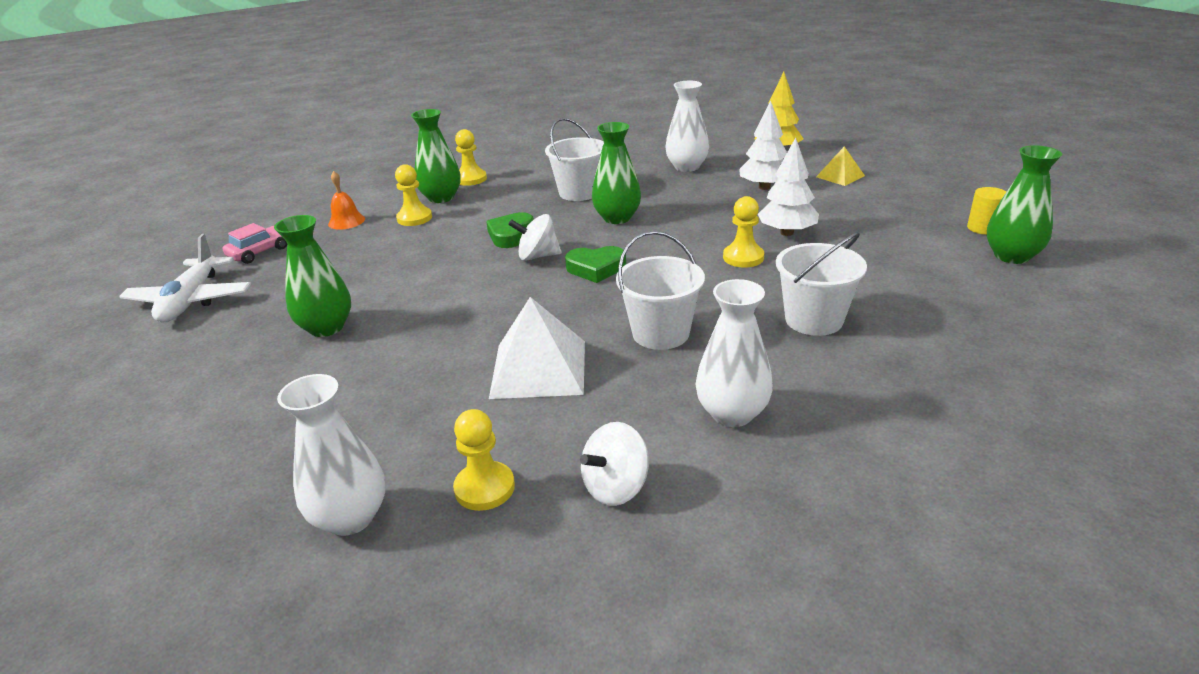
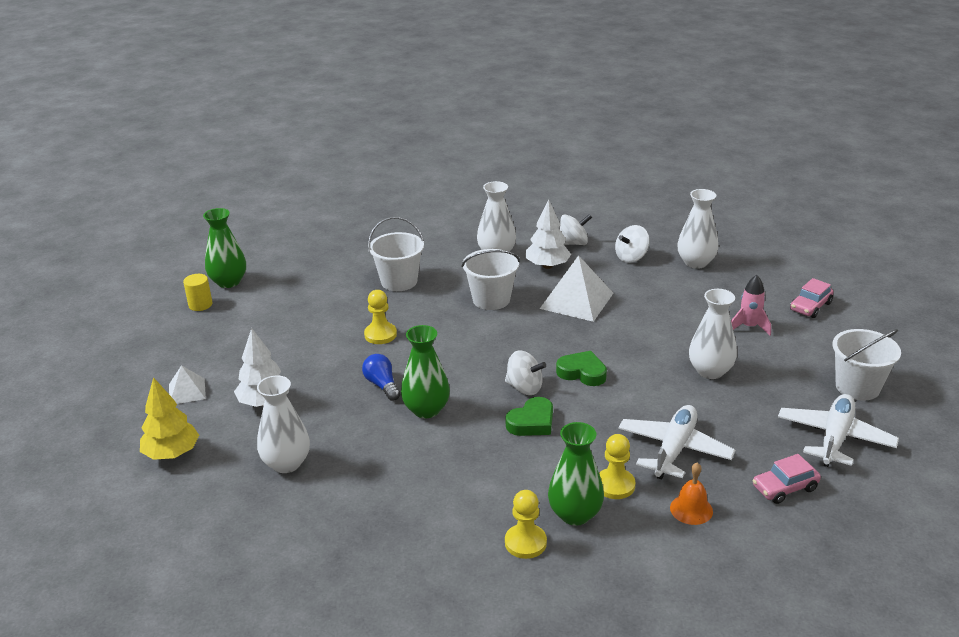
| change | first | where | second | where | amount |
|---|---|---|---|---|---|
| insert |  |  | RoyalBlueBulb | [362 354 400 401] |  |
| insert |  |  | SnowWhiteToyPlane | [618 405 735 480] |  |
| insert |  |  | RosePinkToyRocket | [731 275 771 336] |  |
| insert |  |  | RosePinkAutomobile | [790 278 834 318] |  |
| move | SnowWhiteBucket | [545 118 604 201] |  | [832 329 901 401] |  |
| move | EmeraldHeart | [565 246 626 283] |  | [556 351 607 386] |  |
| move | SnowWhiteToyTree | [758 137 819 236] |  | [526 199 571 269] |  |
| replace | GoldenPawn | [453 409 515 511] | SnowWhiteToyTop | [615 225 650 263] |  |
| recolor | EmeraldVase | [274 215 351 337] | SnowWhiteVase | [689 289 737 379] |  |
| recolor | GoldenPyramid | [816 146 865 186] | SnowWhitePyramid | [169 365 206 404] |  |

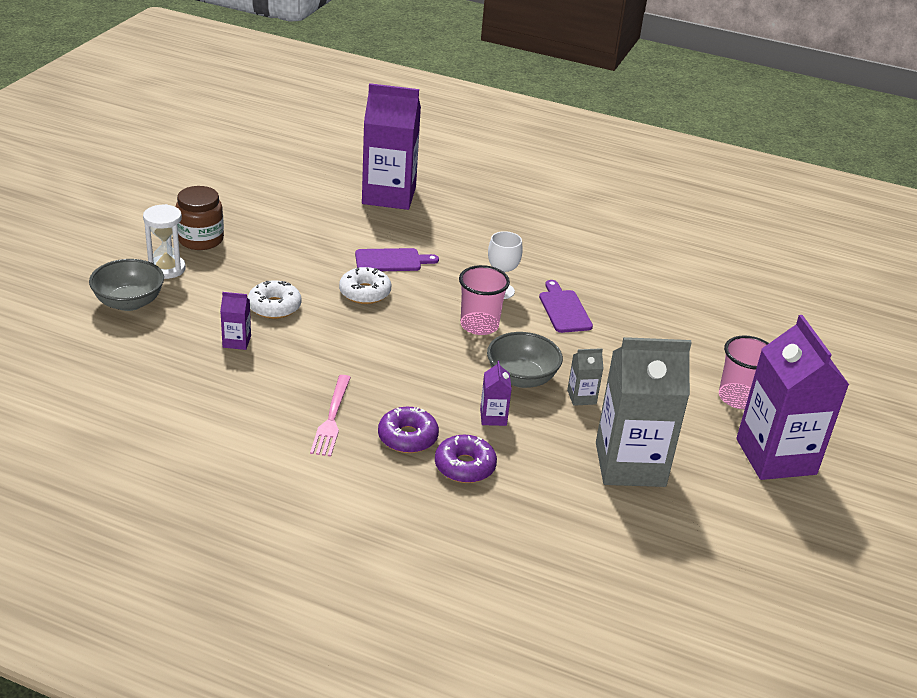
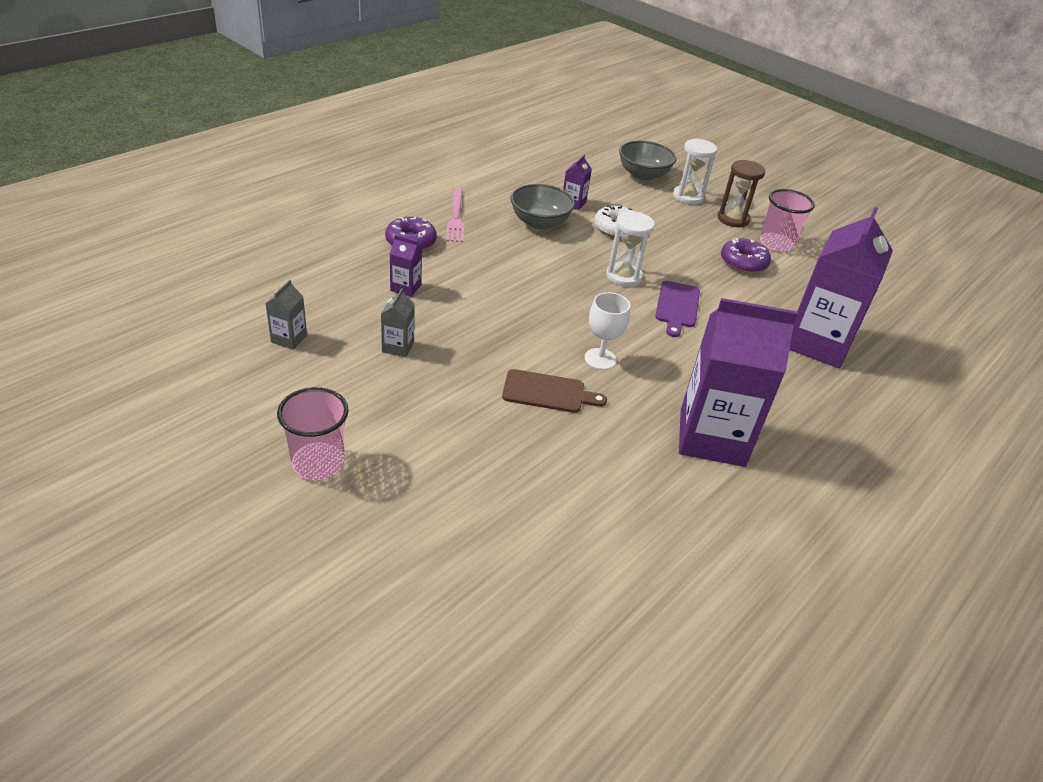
| change | first | where | second | where | amount |
|---|---|---|---|---|---|
| move | PurpleDoughnut | [435 435 497 483] |  | [721 238 771 273] |  |
| move | RosePinkCup | [459 265 510 335] |  | [760 189 815 252] |  |
| move | GreyBowl | [487 332 563 388] |  | [510 184 575 230] |  |
| move | PurpleCarton | [736 315 849 480] |  | [679 298 798 467] |  |
| replace | RussetJamJar | [176 186 224 250] | RussetSandTimer | [718 160 765 227] |  |
| replace | SnowWhiteDoughnut | [339 267 391 304] | SnowWhiteSandTimer | [606 211 655 287] |  |
| recolor | PurpleCuttingBoard | [539 280 593 333] | RussetCuttingBoard | [502 369 607 413] |  |
| rotate | RosePinkTableFork | [310 375 351 457] |  | [446 188 464 242] | 120 degrees counterclockwise |
| resize | GreyCarton | [596 337 692 487] |  | [265 280 307 350] | x0.41 |

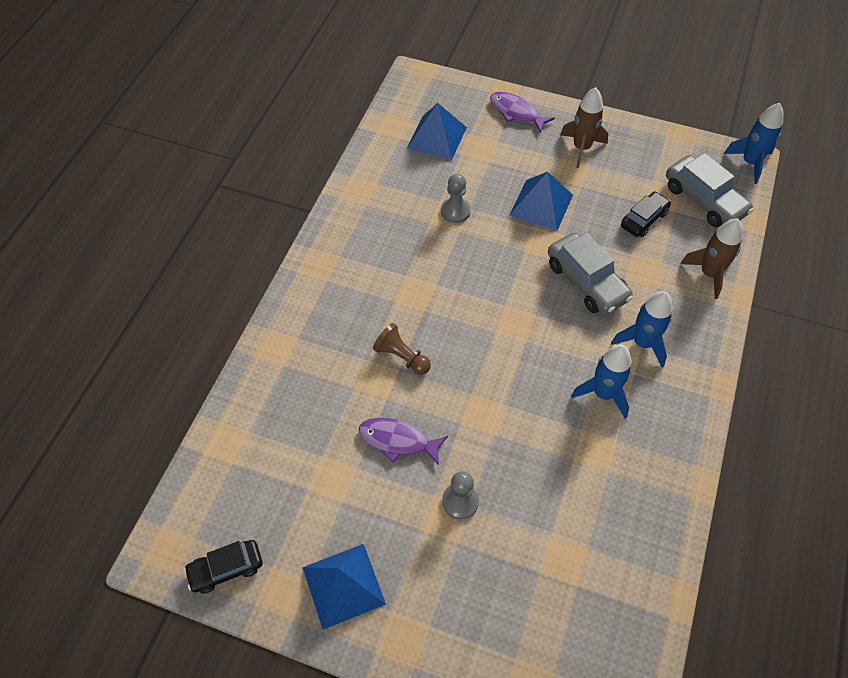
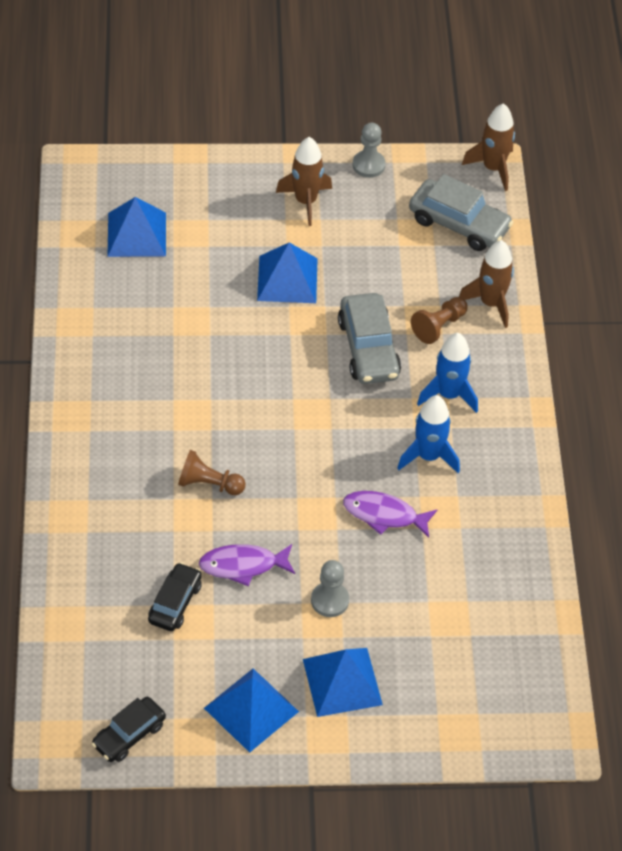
| change | first | where | second | where | amount |
|---|---|---|---|---|---|
| insert |  |  | RoyalBluePyramid | [303 648 383 717] |  |
| insert |  |  | RussetPawn | [411 297 468 344] |  |
| move | GreyPawn | [441 174 471 223] |  | [352 123 386 178] |  |
| move | PurpleFish | [490 92 555 133] |  | [343 491 437 538] |  |
| move | BlackAutomobile | [621 191 671 237] |  | [148 562 202 631] |  |
| recolor | RoyalBlueToyRocket | [724 103 784 184] | RussetToyRocket | [462 103 515 191] |  |
| rotate | GreyAutomobile | [548 233 633 315] |  | [338 293 401 384] | 45 degrees clockwise |

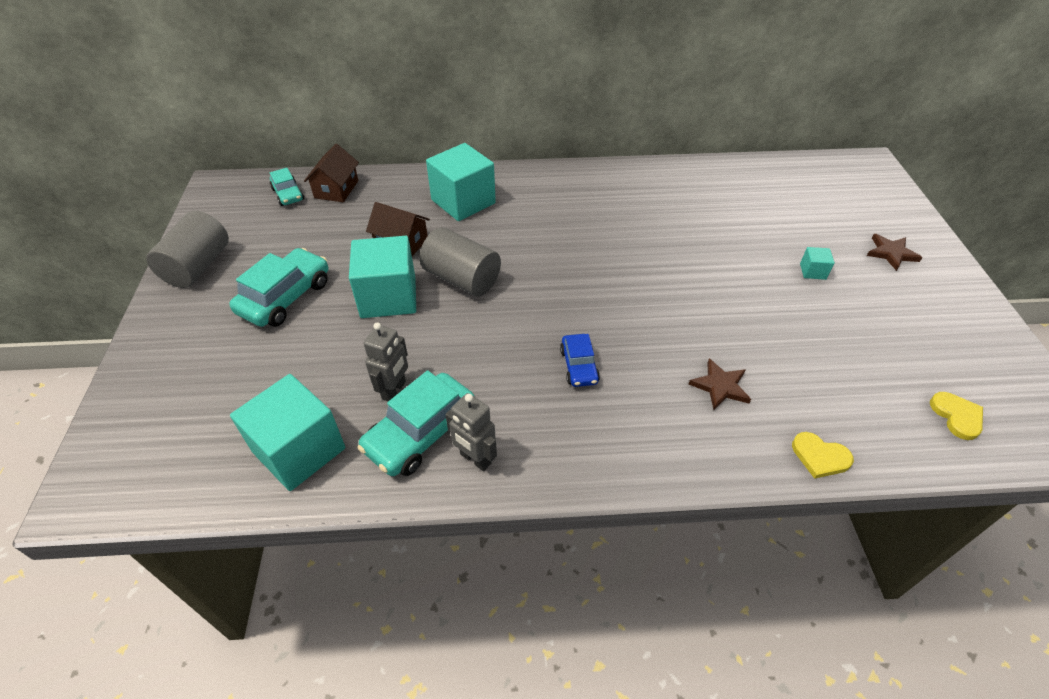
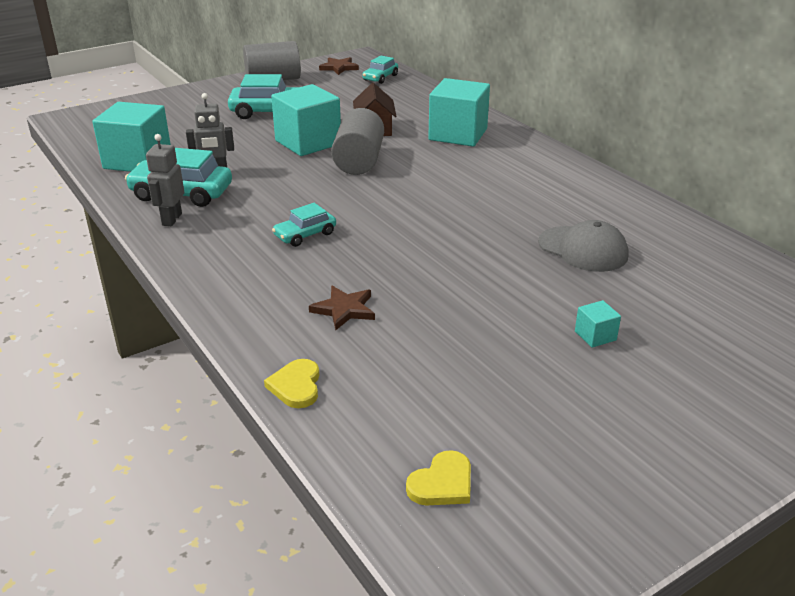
| change | first | where | second | where | amount |
|---|---|---|---|---|---|
| delete | RussetToyHouse | [304 144 359 202] |  |  |  |
| insert |  |  | GreyPeakedCap | [538 220 629 272] |  |
| move | RussetStarShape | [867 234 923 271] |  | [319 57 359 75] |  |
| recolor | RoyalBlueAutomobile | [560 334 600 387] | TealAutomobile | [272 203 336 247] |  |

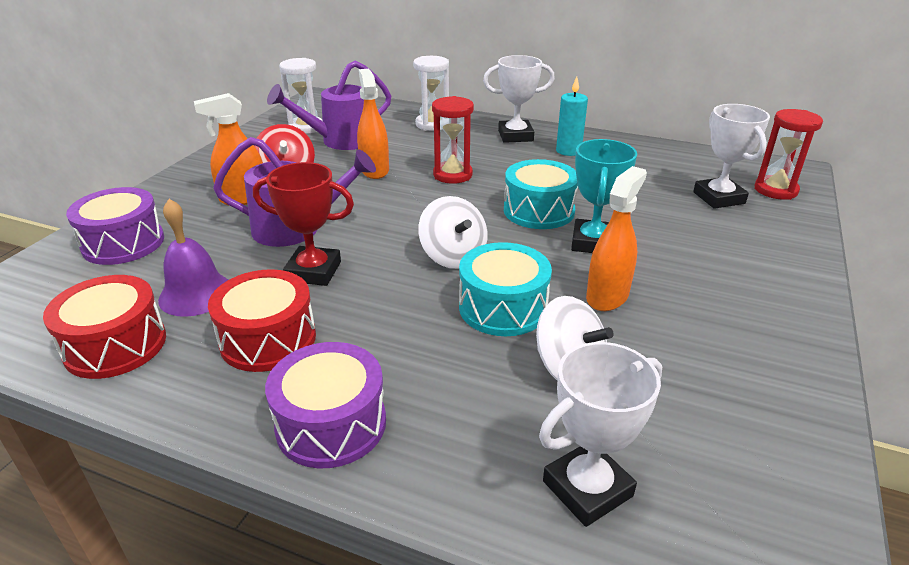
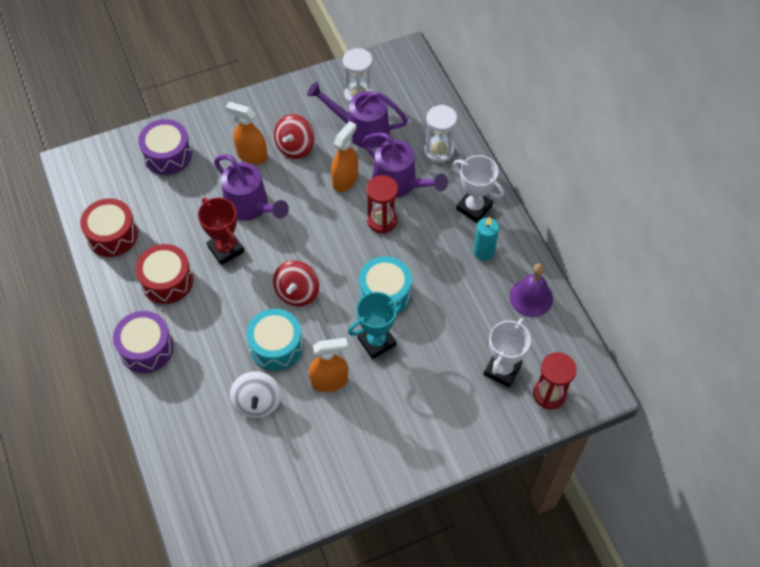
| change | first | where | second | where | amount |
|---|---|---|---|---|---|
| delete | SnowWhiteAwardCup | [539 342 662 527] |  |  |  |
| insert |  |  | PurpleWateringPot | [362 132 448 198] |  |
| move | PurpleSchoolBell | [158 199 228 317] |  | [509 264 553 317] |  |
| recolor | SnowWhiteToyTop | [418 196 488 269] | ScarletToyTop | [273 260 319 306] |  |

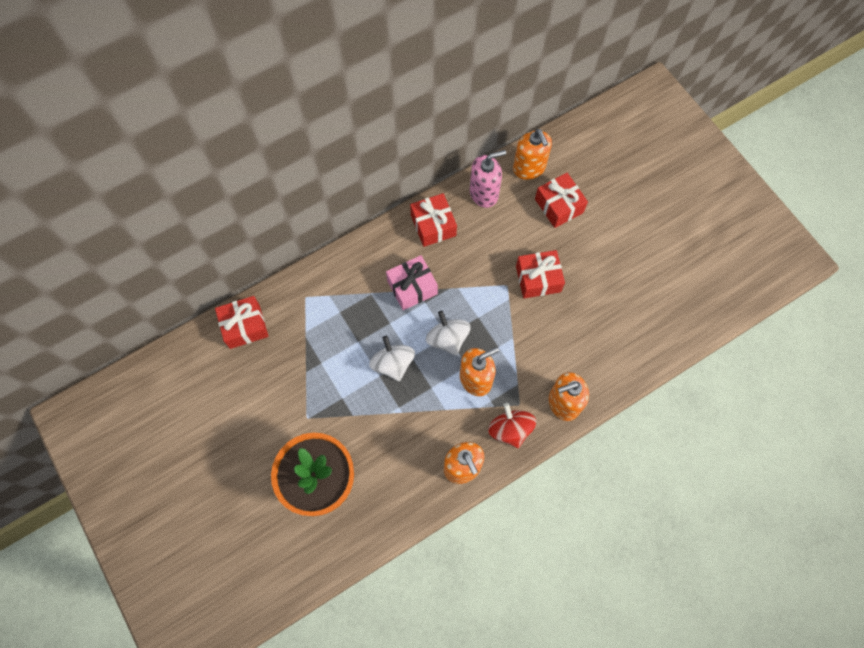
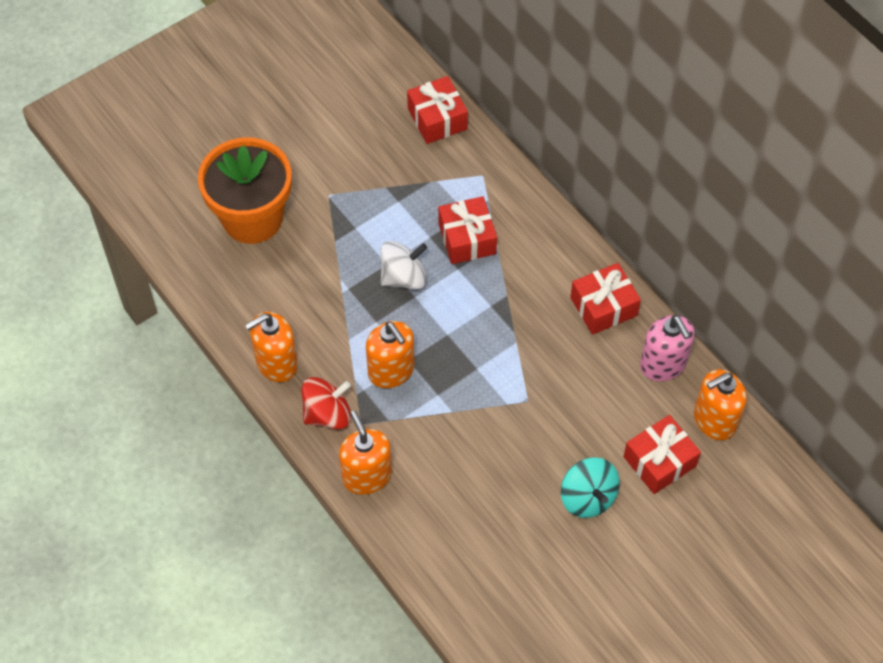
| change | first | where | second | where | amount |
|---|---|---|---|---|---|
| delete | RosePinkGift | [386 255 438 310] |  |  |  |
| delete | SnowWhiteToyTop | [426 311 471 355] |  |  |  |
| insert |  |  | TealToyTop | [561 457 620 518] |  |
| move | ScarletGift | [516 250 565 298] |  | [438 196 497 264] |  |

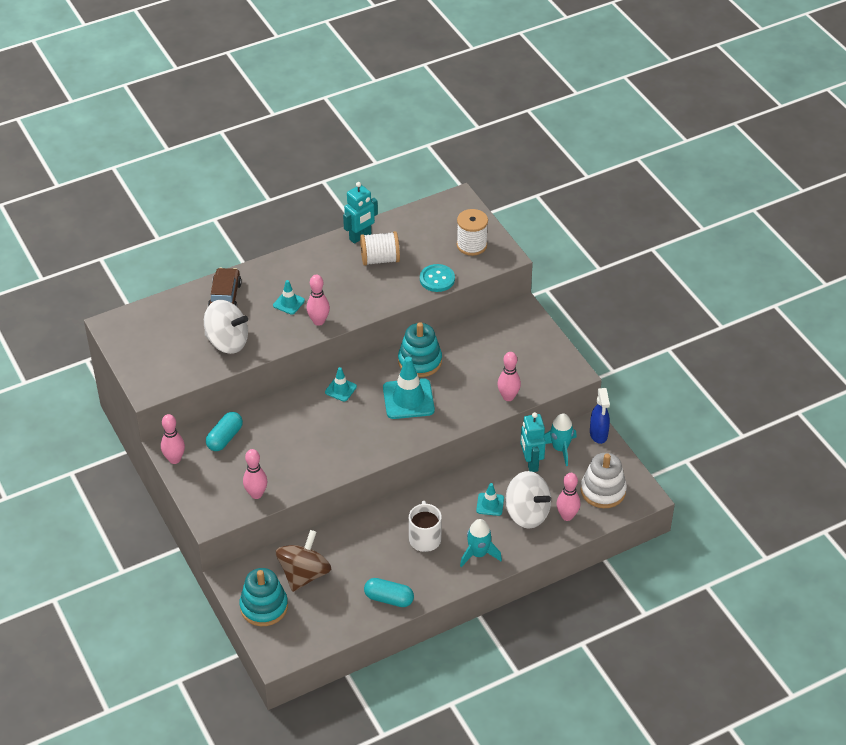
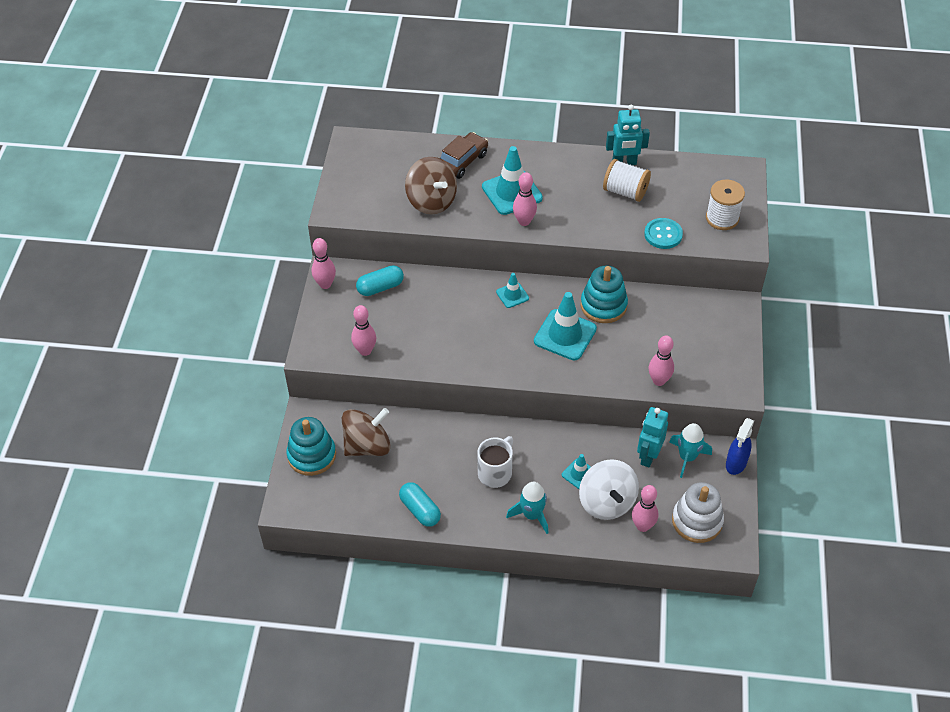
| change | first | where | second | where | amount |
|---|---|---|---|---|---|
| recolor | SnowWhiteToyTop | [204 300 248 354] | RussetToyTop | [405 157 457 215] |  |
| resize | TealRoadCone | [273 280 305 315] |  | [482 146 543 215] | x1.89 |

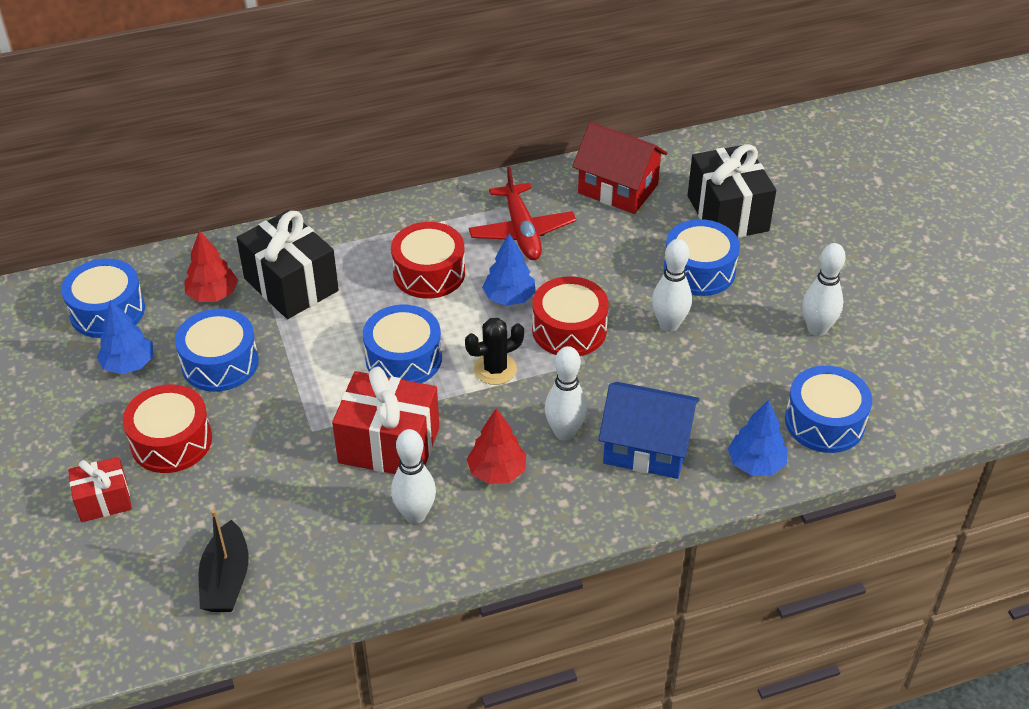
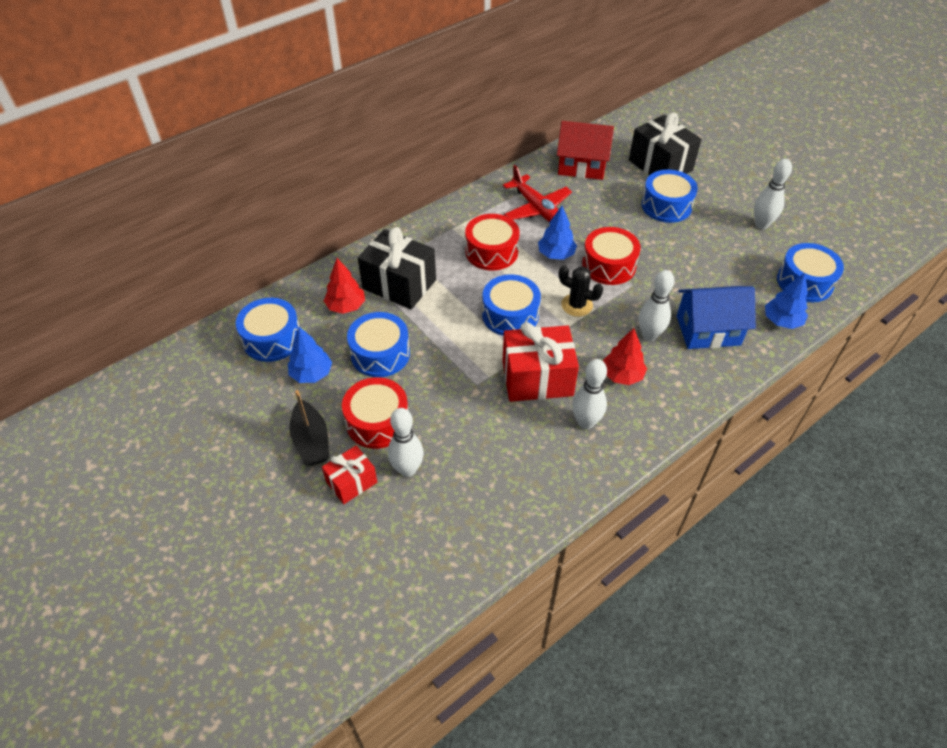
| change | first | where | second | where | amount |
|---|---|---|---|---|---|
| move | BlackSailboat | [199 509 249 612] |  | [290 390 329 466] |  |
| move | SnowWhiteBowlingPin | [652 239 692 332] |  | [388 408 424 477] |  |
| rotate | BlackPricklyPlant | [465 318 524 385] |  | [559 266 603 317] | 75 degrees clockwise |

